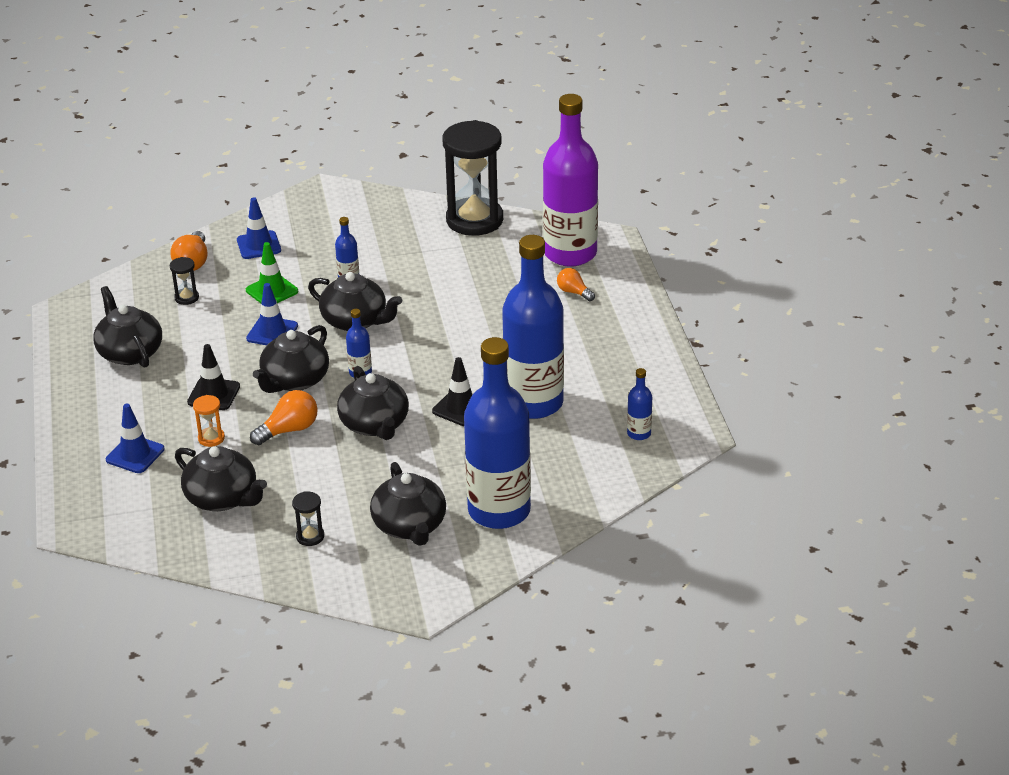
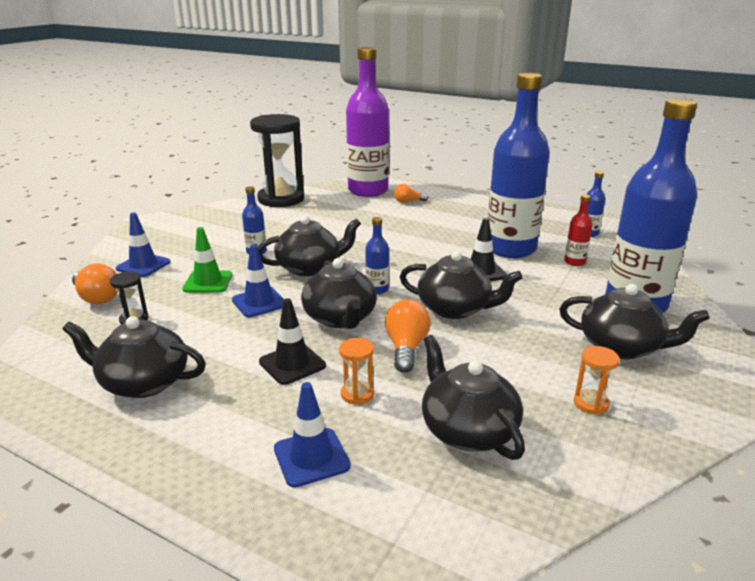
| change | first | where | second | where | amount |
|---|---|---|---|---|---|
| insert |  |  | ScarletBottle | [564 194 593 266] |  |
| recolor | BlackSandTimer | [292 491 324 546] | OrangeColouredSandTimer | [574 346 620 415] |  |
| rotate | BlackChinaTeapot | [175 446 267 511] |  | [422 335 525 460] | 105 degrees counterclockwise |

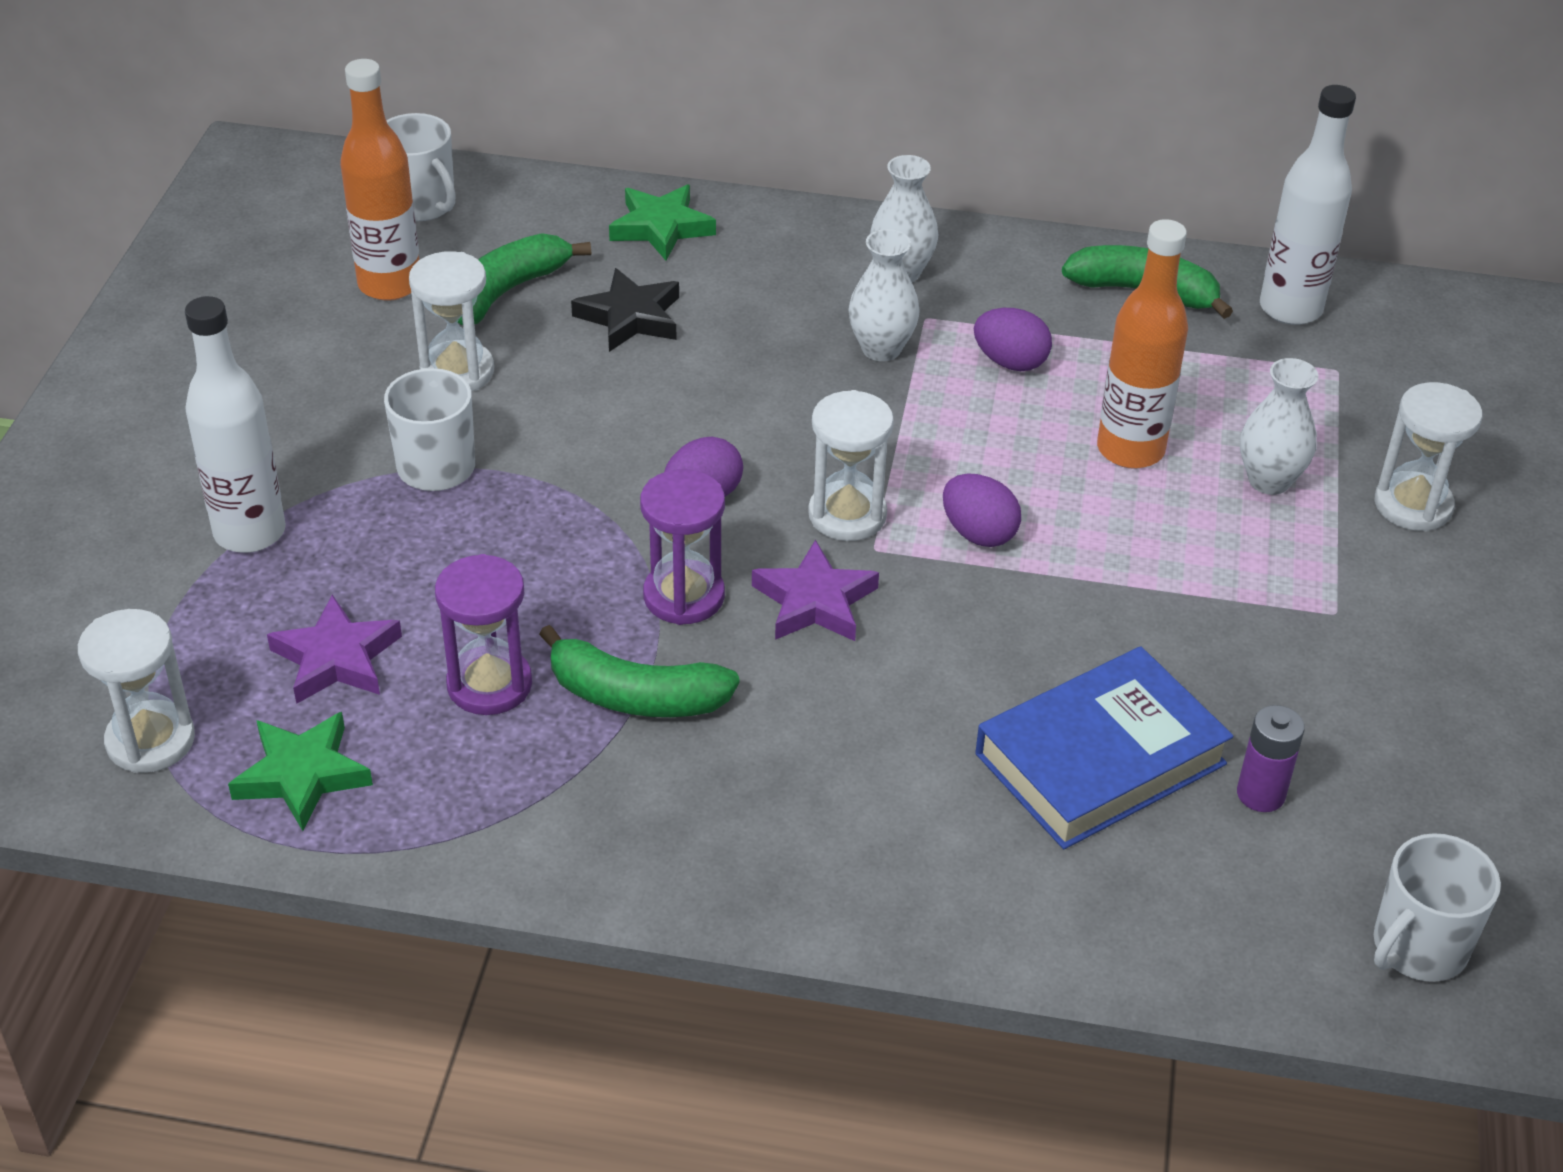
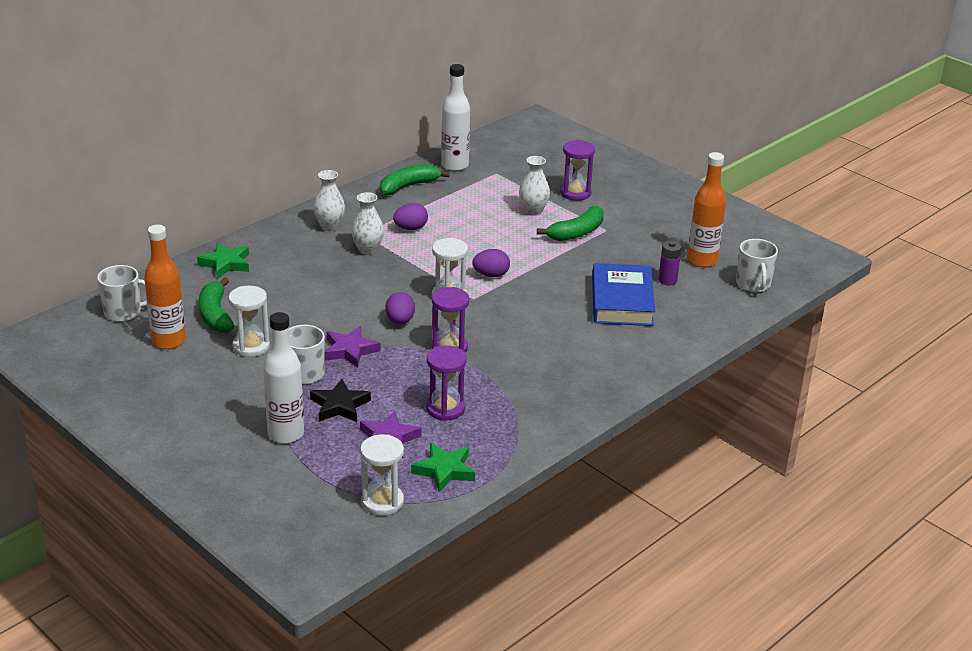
| change | first | where | second | where | amount |
|---|---|---|---|---|---|
| move | EmeraldToyBanana | [539 625 740 717] |  | [537 206 604 241] |  |
| move | BlackStarShape | [571 268 679 352] |  | [310 379 371 422] |  |
| move | PurpleStarShape | [752 540 879 641] |  | [325 326 381 368] |  |
| move | OrangeColouredBottle | [1097 219 1188 469] |  | [688 152 726 267] |  |
| recolor | SnowWhiteSandTimer | [1375 382 1482 531] | PurpleSandTimer | [560 140 595 201] |  |

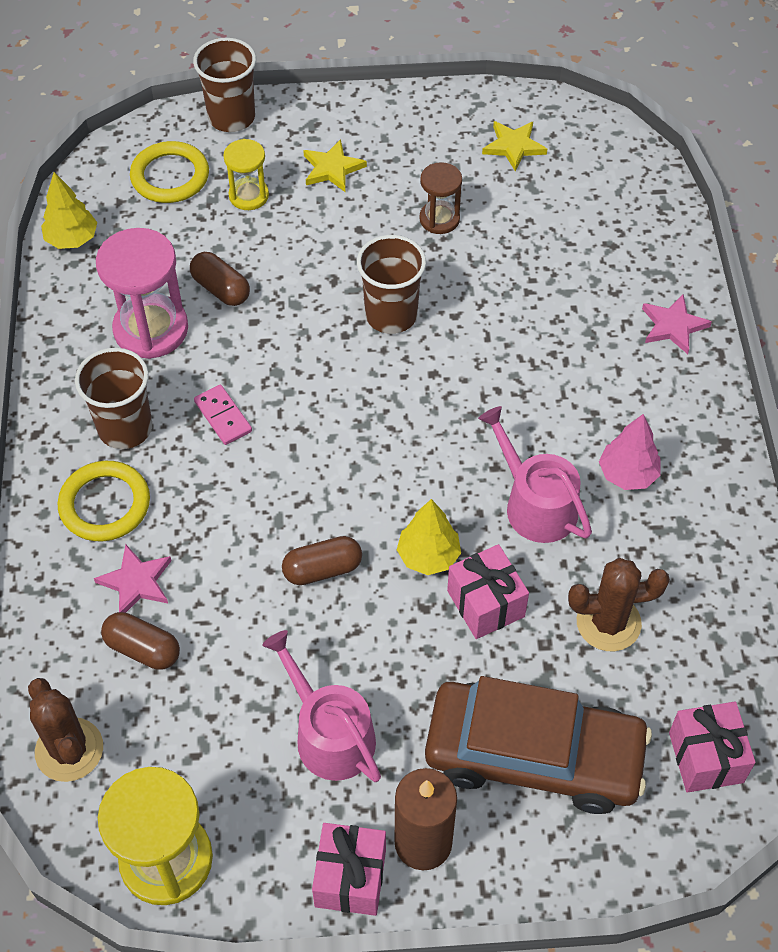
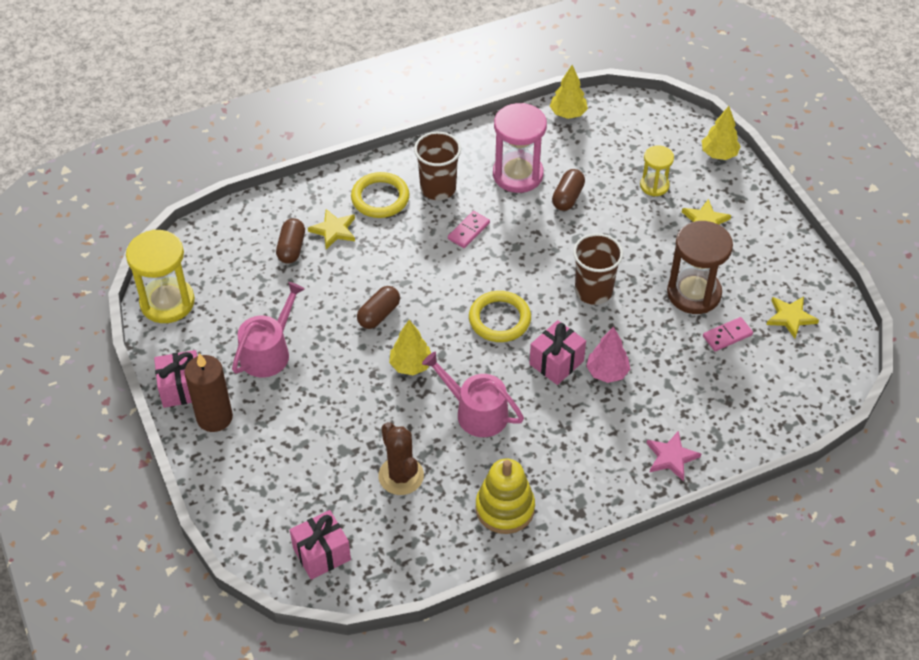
| change | first | where | second | where | amount |
|---|---|---|---|---|---|
| delete | RussetPricklyPlant | [28 678 103 782] |  |  |  |
| delete | RussetAutomobile | [425 676 652 814] |  |  |  |
| insert |  |  | GoldenStackingToy | [475 459 535 534] |  |
| insert |  |  | RosePinkDominoPiece | [703 317 753 351] |  |
| move | GoldenTorus | [130 141 209 203] |  | [469 291 531 342] |  |
| move | RosePinkGift | [447 544 529 639] |  | [529 320 586 385] |  |
| move | RosePinkToyTree | [599 414 661 490] |  | [586 327 630 383] |  |
| replace | RussetCup | [193 38 256 132] | GoldenToyTree | [702 106 741 160] |  |
| recolor | RosePinkStarShape | [94 544 171 613] | GoldenStarShape | [308 209 355 249] |  |
| rotate | RussetCapsule | [282 536 362 585] |  | [357 286 400 329] | 75 degrees clockwise |
| rotate | RosePinkWateringPot | [478 406 592 543] |  | [422 352 524 437] | 90 degrees counterclockwise |
| resize | RussetSandTimer | [419 162 462 234] |  | [667 221 733 314] | x1.75 |

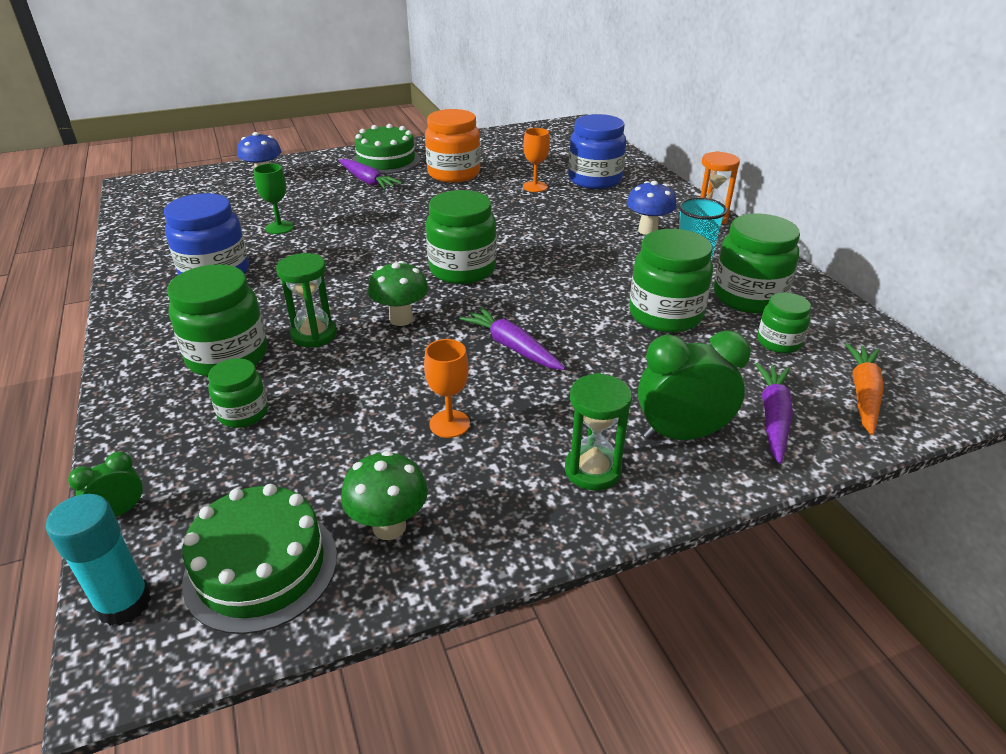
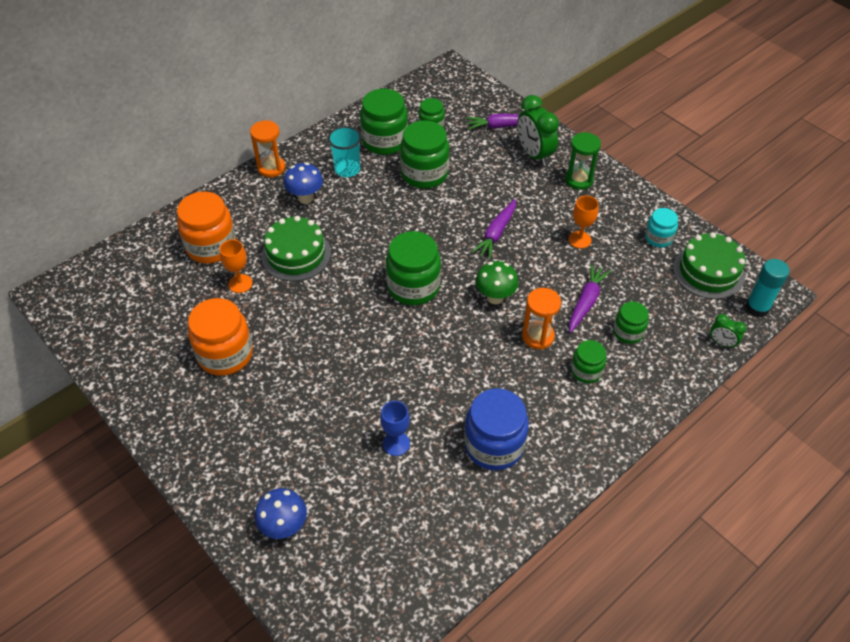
| change | first | where | second | where | amount |
|---|---|---|---|---|---|
| delete | OrangeColouredToyCarrot | [845 343 884 435] |  |  |  |
| move | PurpleToyCarrot | [339 159 402 190] |  | [569 264 611 333] |  |
| move | EmeraldLayerCake | [352 124 421 174] |  | [261 216 331 281] |  |
| replace | EmeraldFungus | [341 451 428 540] | TealJamJar | [645 208 678 248] |  |
| recolor | EmeraldChalice | [254 163 294 234] | RoyalBlueChalice | [380 401 410 456] |  |
| recolor | EmeraldSandTimer | [276 253 337 347] | OrangeColouredSandTimer | [522 288 561 350] |  |
| recolor | RoyalBlueJamJar | [568 114 626 189] | OrangeColouredJamJar | [177 192 236 263] |  |
| resize | EmeraldJamJar | [167 264 267 377] |  | [571 340 607 383] | x0.56 |

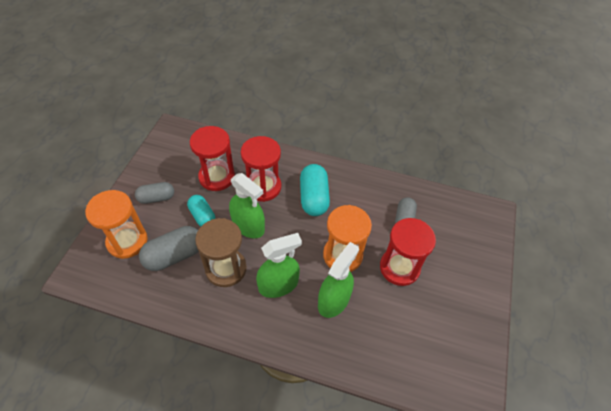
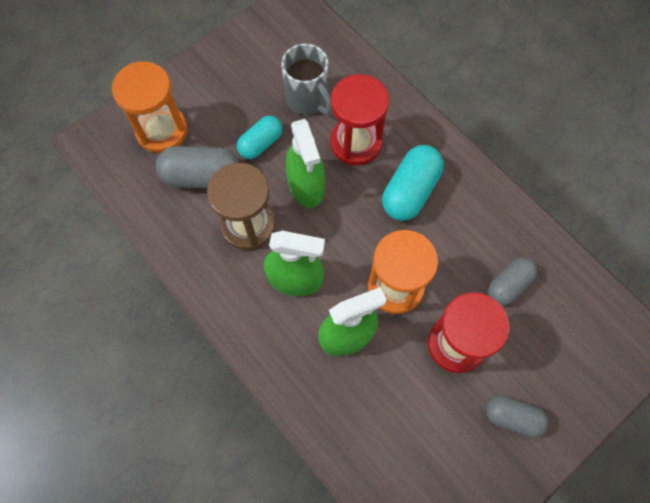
| change | first | where | second | where | amount |
|---|---|---|---|---|---|
| move | GreyCapsule | [135 182 174 204] |  | [485 396 549 438] |  |
| replace | ScarletSandTimer | [190 126 235 191] | GreyCoffeeMug | [281 43 333 115] |  |
| rotate | TealCapsule | [187 195 215 226] |  | [237 116 283 159] | 45 degrees clockwise |

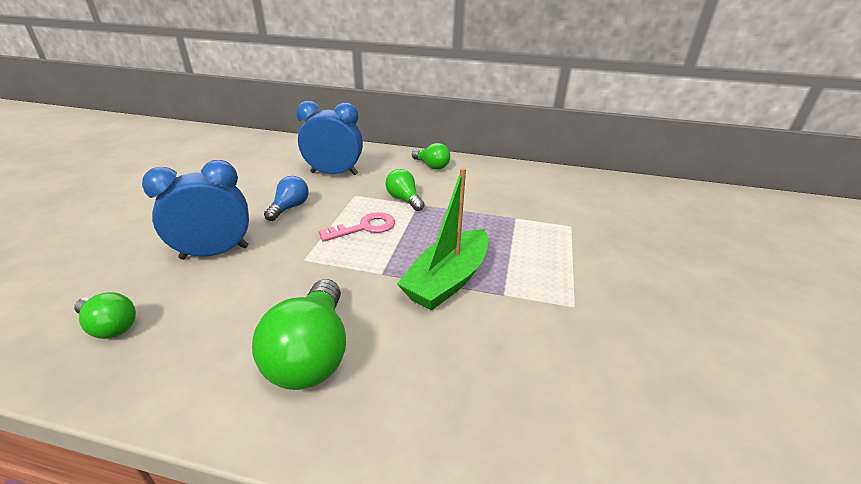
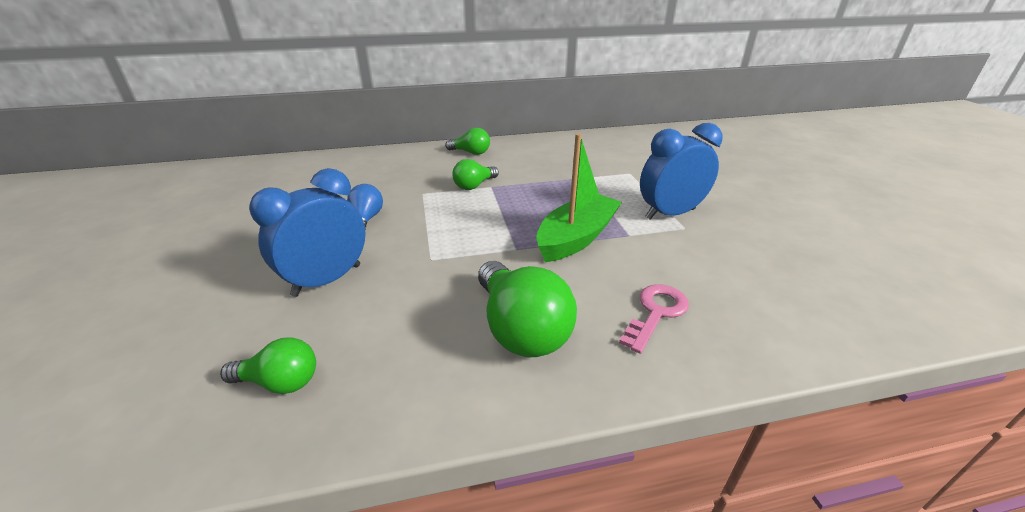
| change | first | where | second | where | amount |
|---|---|---|---|---|---|
| move | RoyalBlueClock | [296 101 363 175] |  | [640 123 723 219] |  |
| move | RosePinkDoorKey | [319 212 395 242] |  | [619 284 689 354] |  |
| rotate | EmeraldBulb | [385 169 425 211] |  | [452 159 499 190] | 75 degrees counterclockwise |
| rotate | EmeraldSailboat | [397 168 488 311] |  | [536 133 622 262] | 150 degrees counterclockwise |

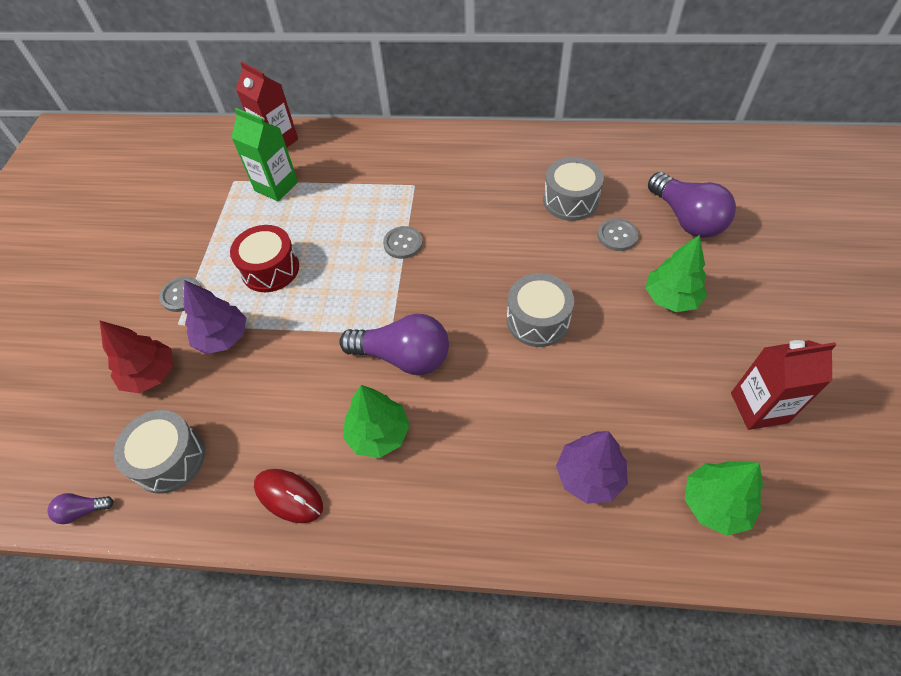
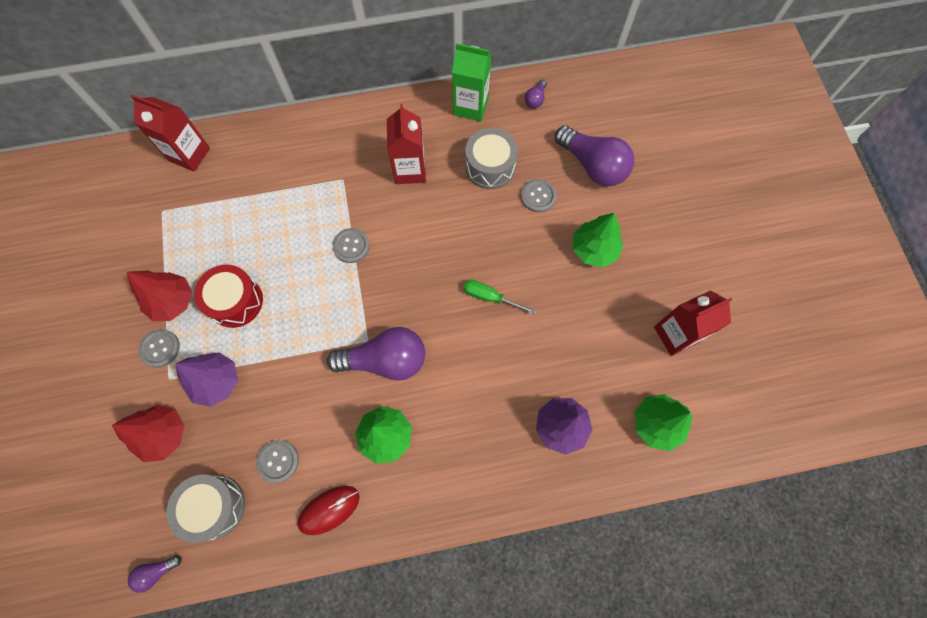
| change | first | where | second | where | amount |
|---|---|---|---|---|---|
| insert |  |  | ScarletToyTree | [127 270 192 321] |  |
| insert |  |  | GreyShirtButton | [256 440 299 483] |  |
| insert |  |  | ScarletCarton | [387 104 426 184] |  |
| insert |  |  | PurpleBulb | [525 79 547 108] |  |
| move | EmeraldCarton | [231 108 298 201] |  | [452 43 491 121] |  |
| replace | GreyDrum | [507 273 574 347] | EmeraldFlatScrewdriver | [464 280 536 314] |  |
| rotate | ScarletComputerMouse | [254 469 323 523] |  | [297 486 360 535] | 45 degrees counterclockwise |

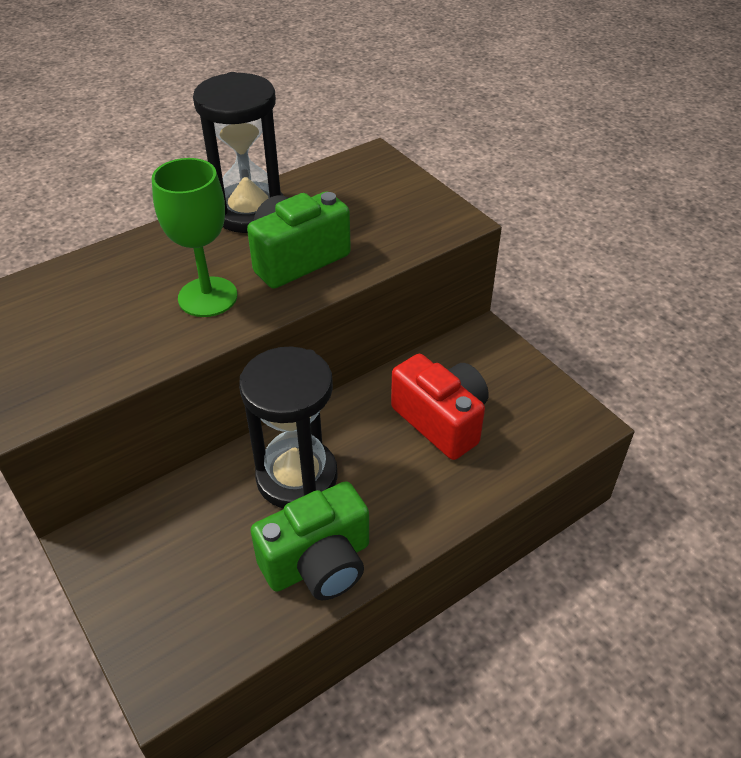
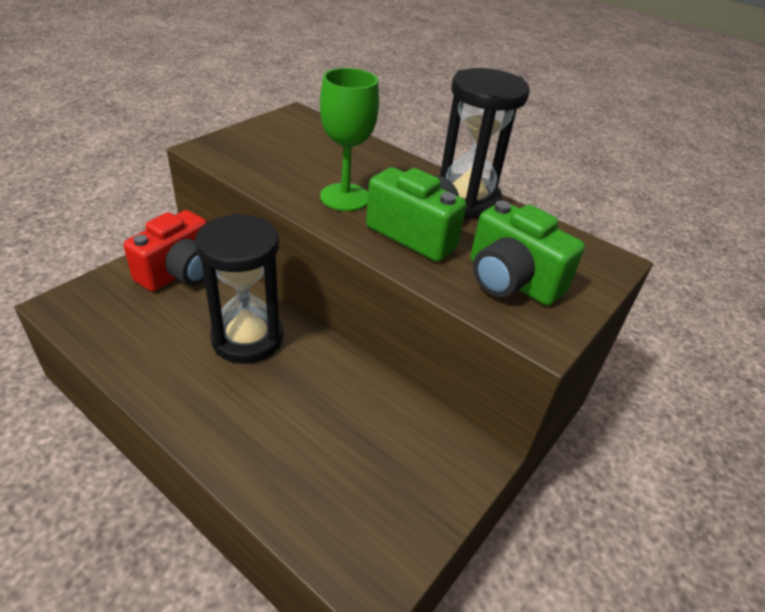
| change | first | where | second | where | amount |
|---|---|---|---|---|---|
| move | EmeraldCamera | [250 481 369 600] |  | [470 201 585 306] |  |
| move | ScarletCamera | [391 354 489 460] |  | [124 210 207 292] |  |

